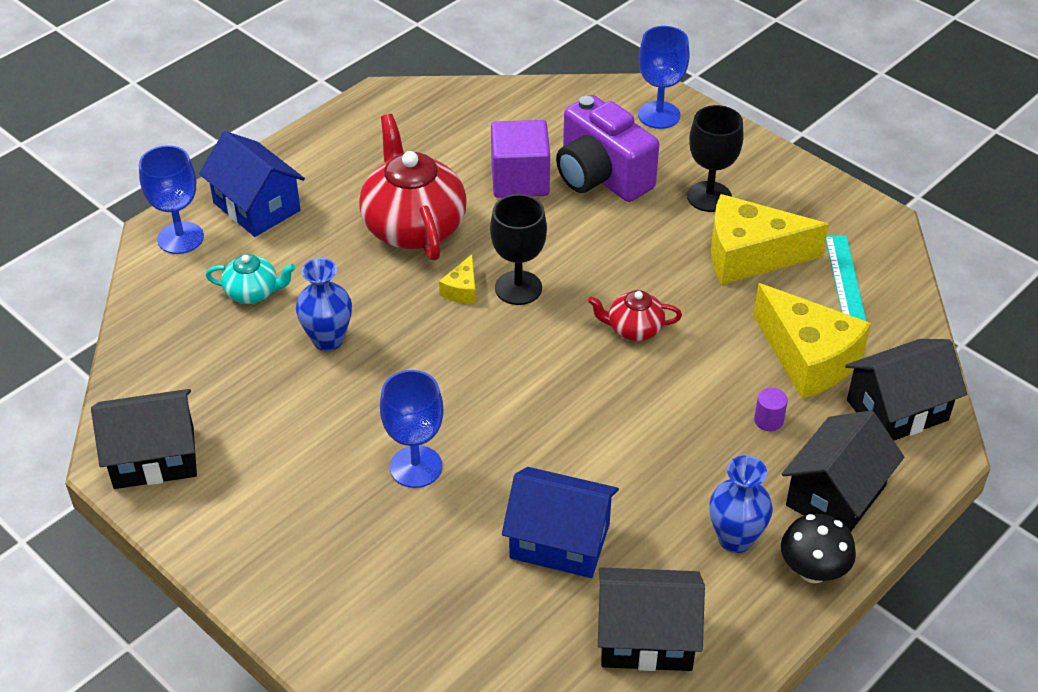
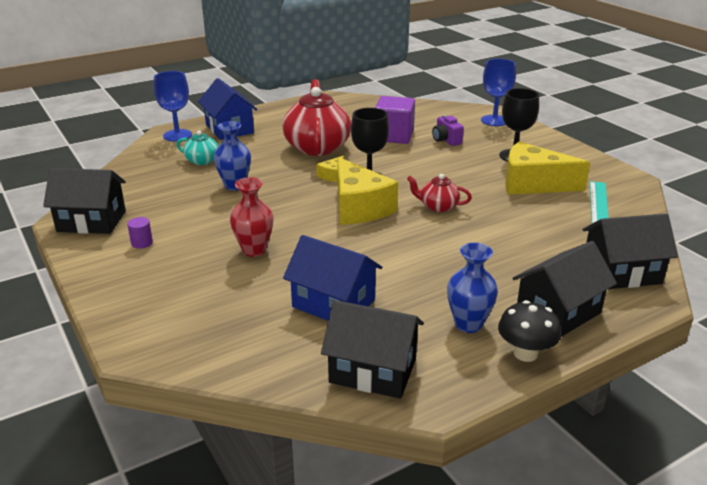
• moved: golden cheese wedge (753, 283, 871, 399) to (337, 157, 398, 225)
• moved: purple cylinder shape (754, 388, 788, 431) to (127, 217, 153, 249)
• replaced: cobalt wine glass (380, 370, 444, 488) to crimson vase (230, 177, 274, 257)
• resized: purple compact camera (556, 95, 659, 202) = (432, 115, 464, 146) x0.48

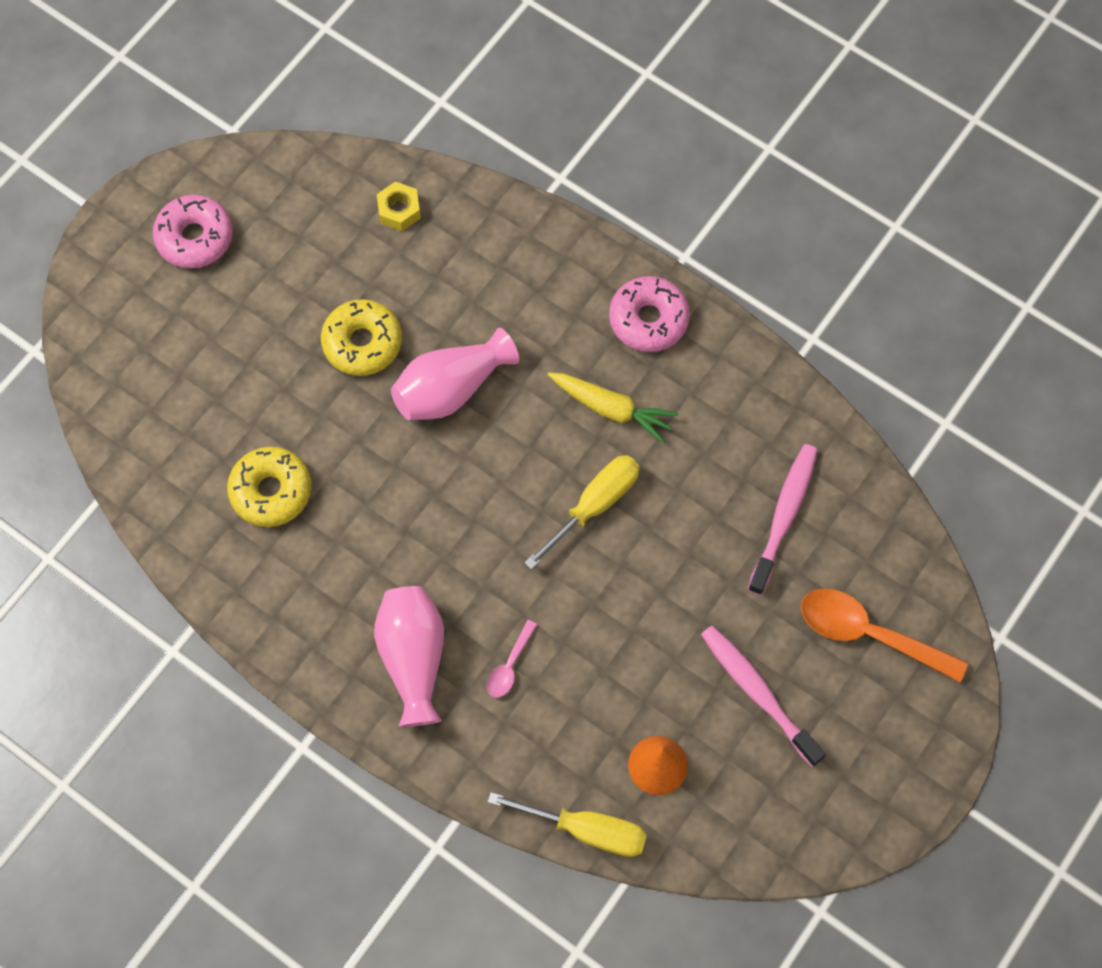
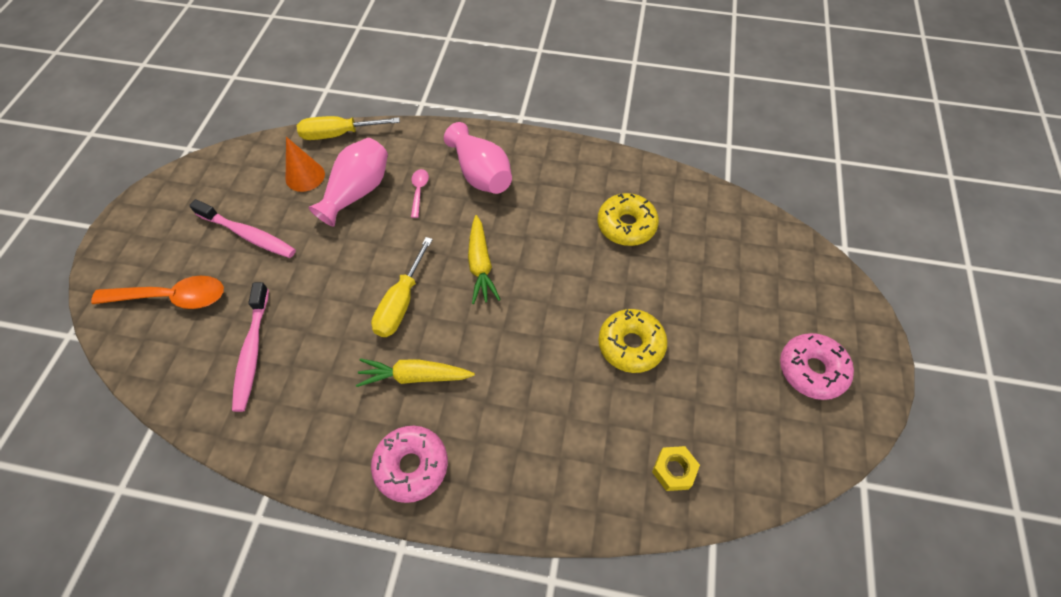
• added: golden root vegetable (468, 215, 501, 304)
• moved: pink vase (391, 328, 519, 420) to (308, 138, 388, 227)

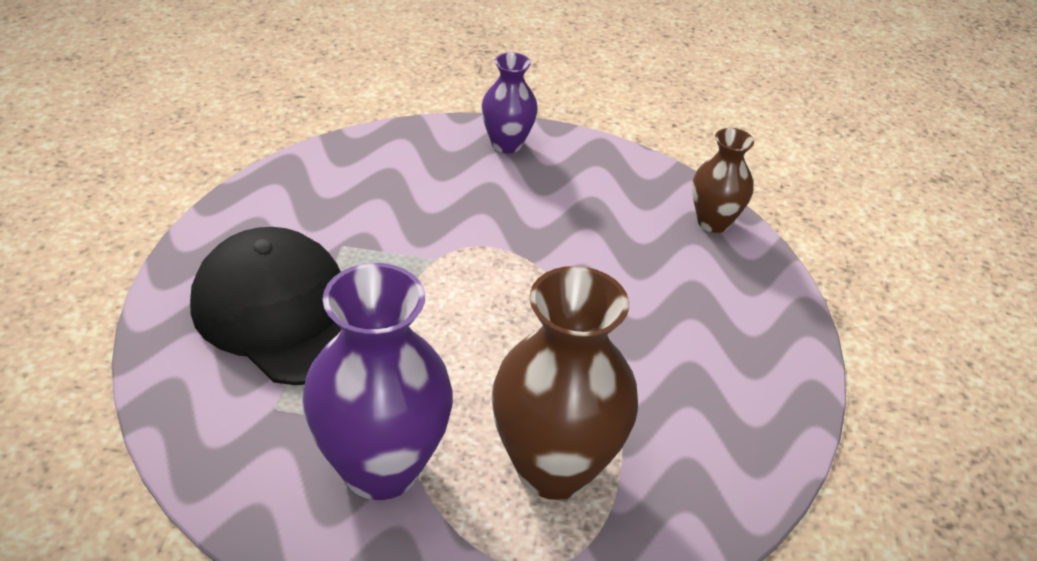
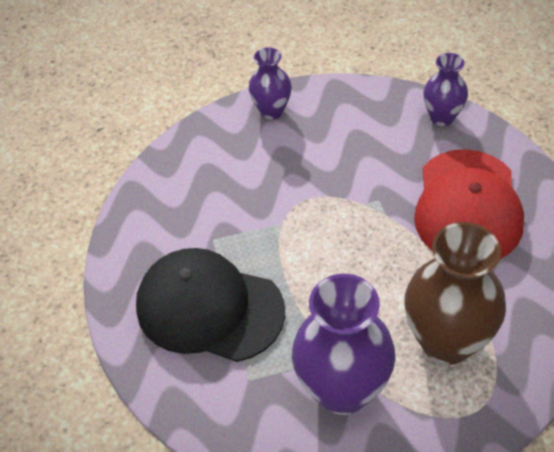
• added: crimson baseball cap (414, 149, 524, 259)
• recoloured: brown vase (692, 128, 754, 233) to purple vase (423, 53, 468, 126)

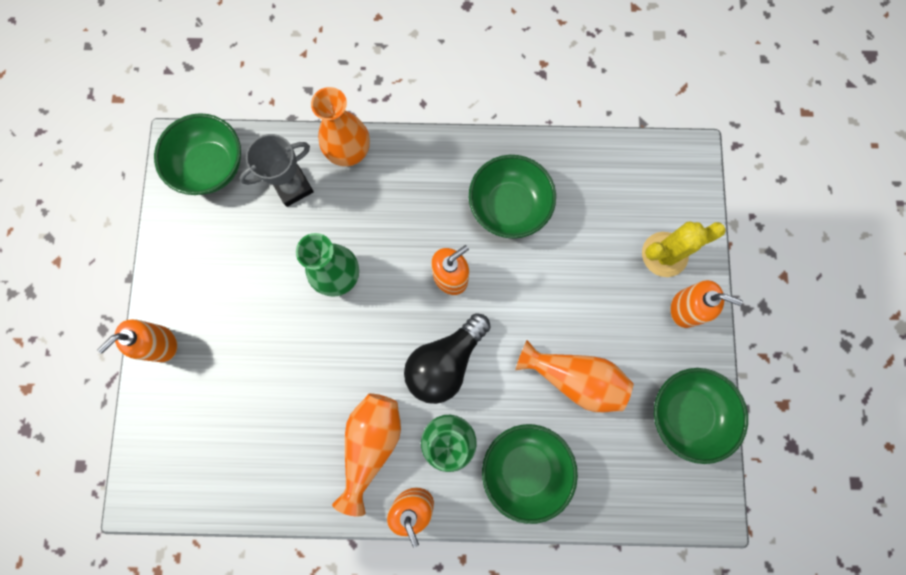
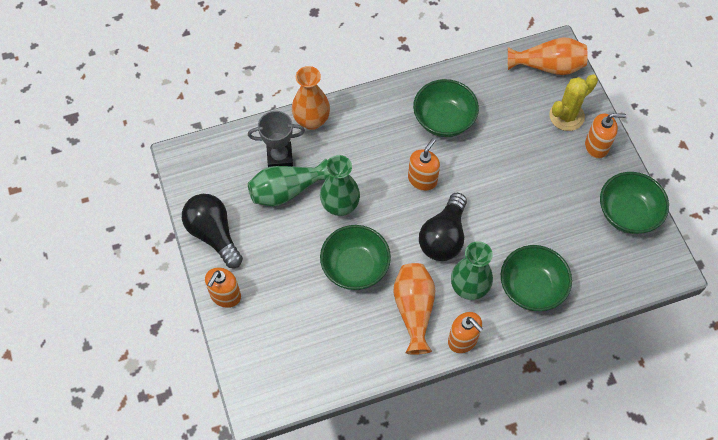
• added: jet-black bulb (182, 194, 243, 268)
• added: green vase (248, 159, 329, 206)
• moved: green bowl (154, 113, 241, 195) to (320, 225, 391, 290)
• moved: bright orange vase (515, 340, 634, 412) to (508, 37, 588, 75)
• turned: ash-grey trophy (239, 134, 314, 207) = (248, 111, 305, 167) 45 degrees clockwise

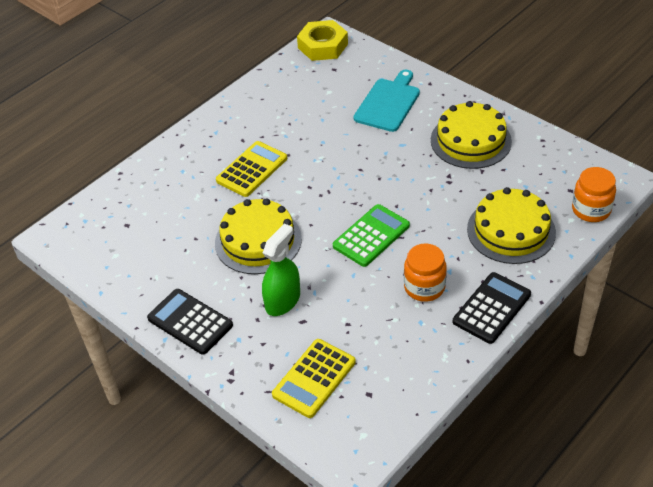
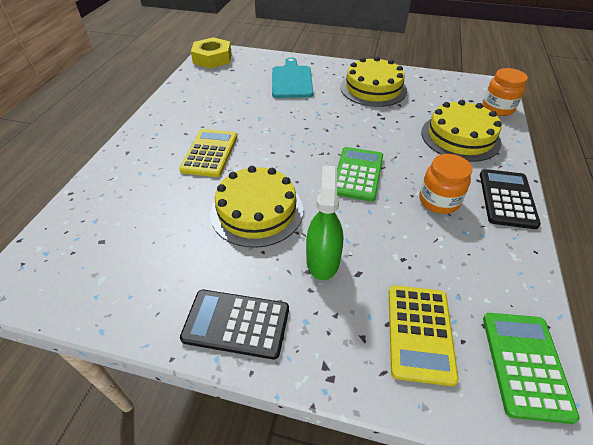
• added: green pocket calculator (483, 313, 580, 424)

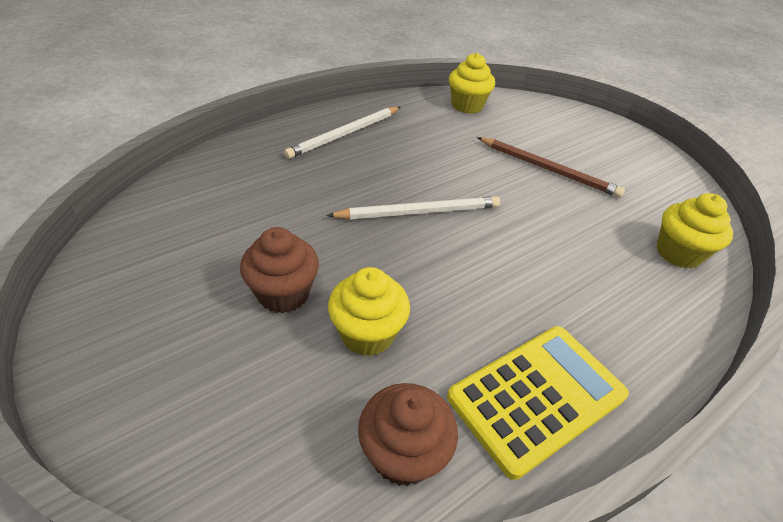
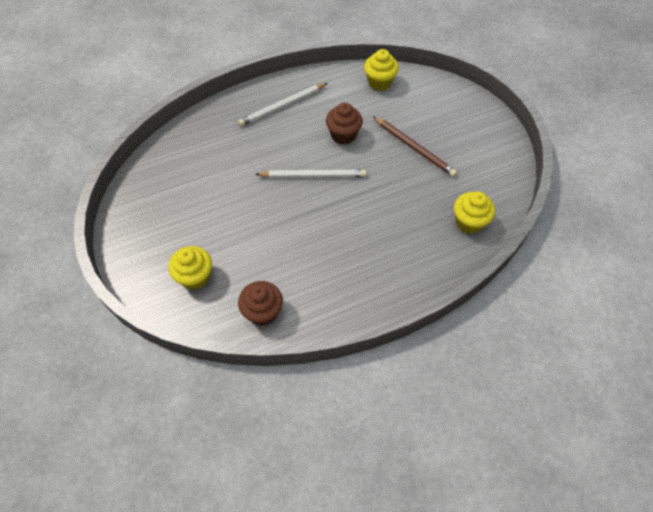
• removed: golden pocket calculator (447, 326, 629, 480)
• moved: brown cupcake (240, 227, 319, 314) to (326, 103, 363, 145)
• moved: golden cupcake (328, 267, 410, 356) to (168, 246, 212, 290)

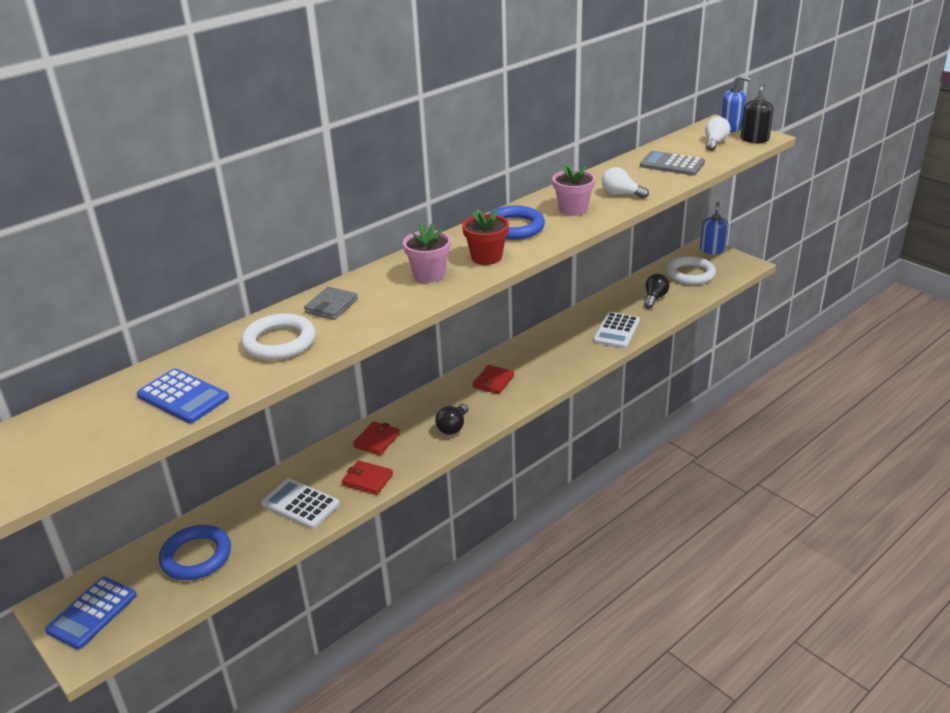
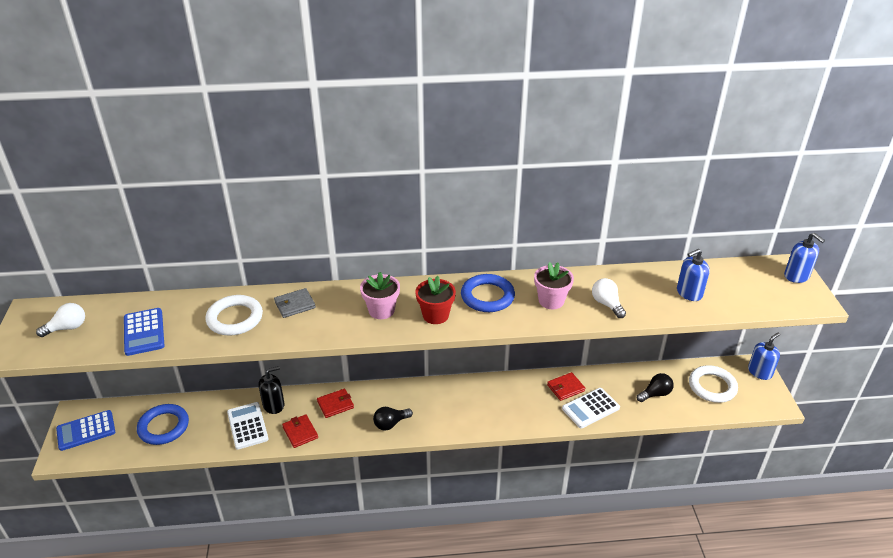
• moved: crimson wallet (473, 365, 514, 394) to (547, 372, 585, 401)
• moved: pure white bulb (705, 117, 730, 151) to (36, 303, 85, 337)
• moved: jet-black soap pump (741, 83, 774, 143) to (258, 366, 285, 414)
• replaced: ash-grey pocket calculator (640, 151, 705, 176) to cobalt soap pump (677, 249, 710, 301)

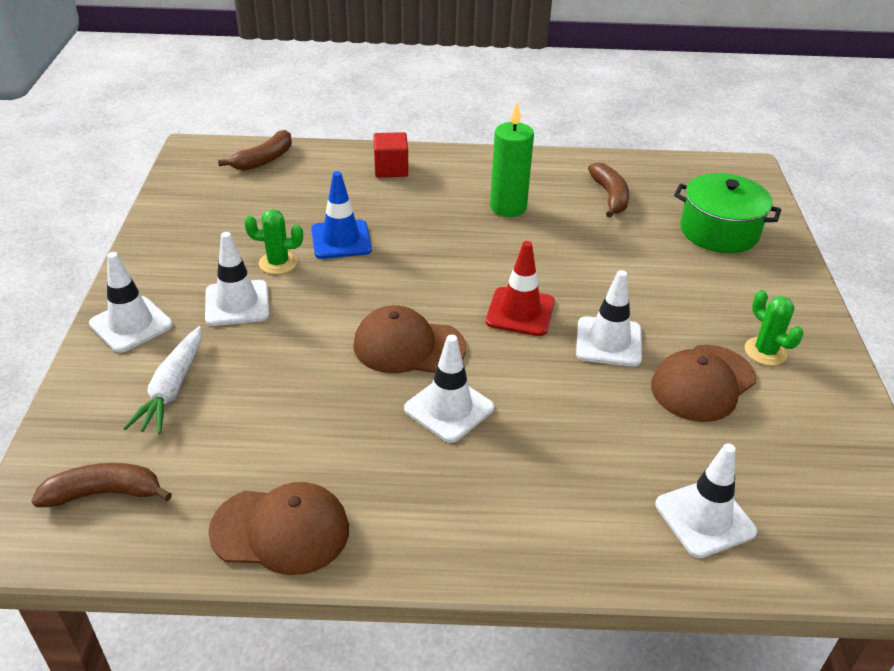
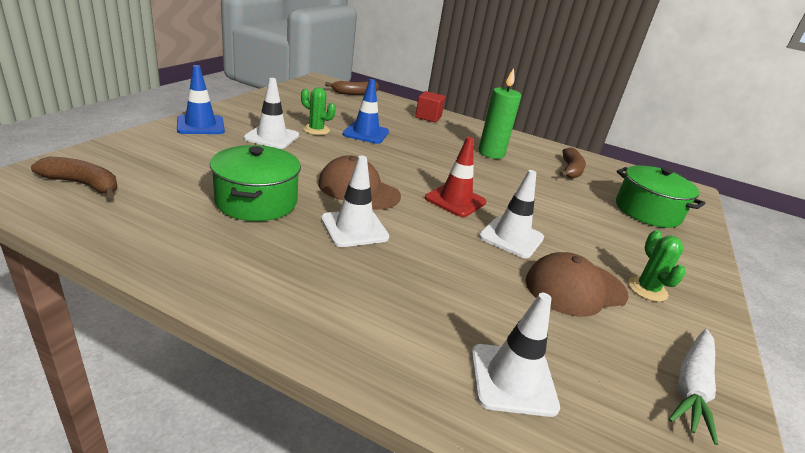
• removed: brown baseball cap (208, 482, 349, 575)
• added: green stockpot (210, 145, 301, 221)
• moved: pure white root vegetable (124, 326, 202, 434) to (669, 329, 718, 445)
• recoloured: pure white safety cone (89, 252, 173, 353) to cobalt safety cone (177, 65, 225, 134)

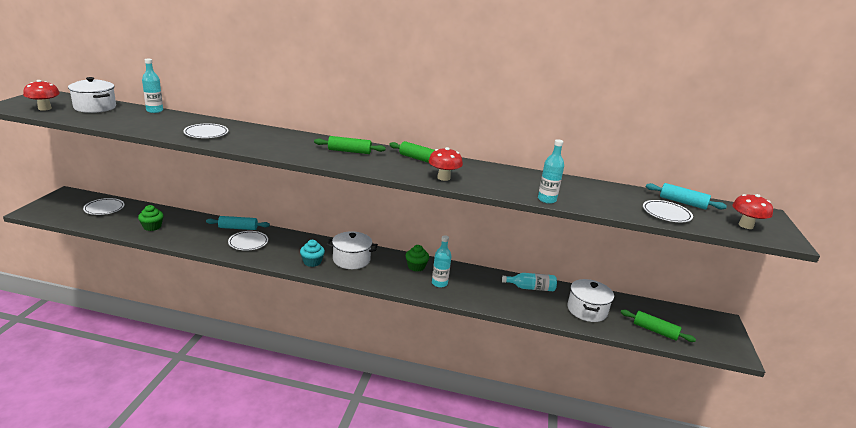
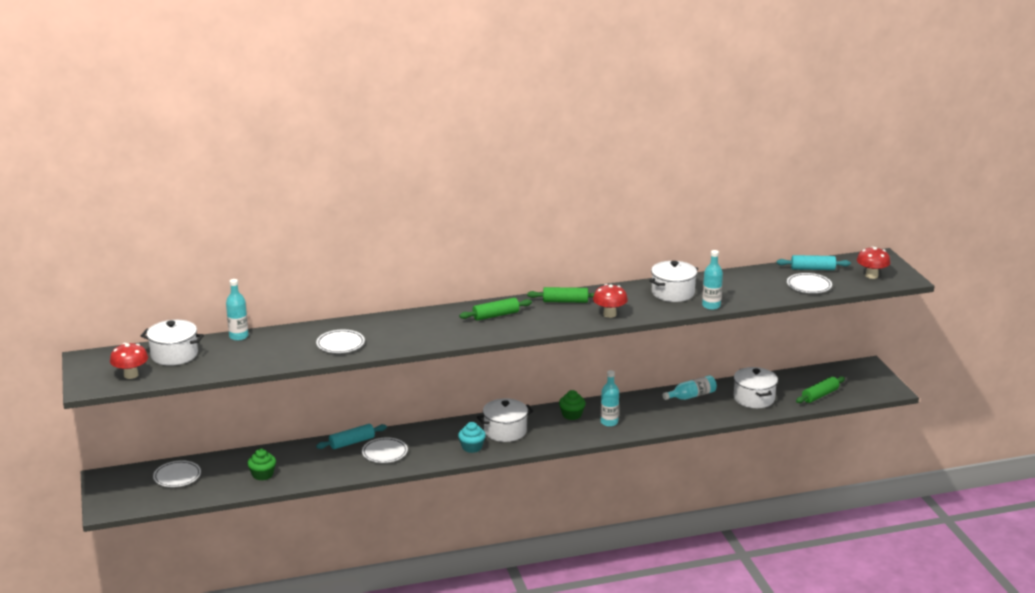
• added: pure white stockpot (649, 261, 698, 302)
• turned: green dough roller (621, 310, 696, 342) = (796, 376, 845, 403) 45 degrees counterclockwise

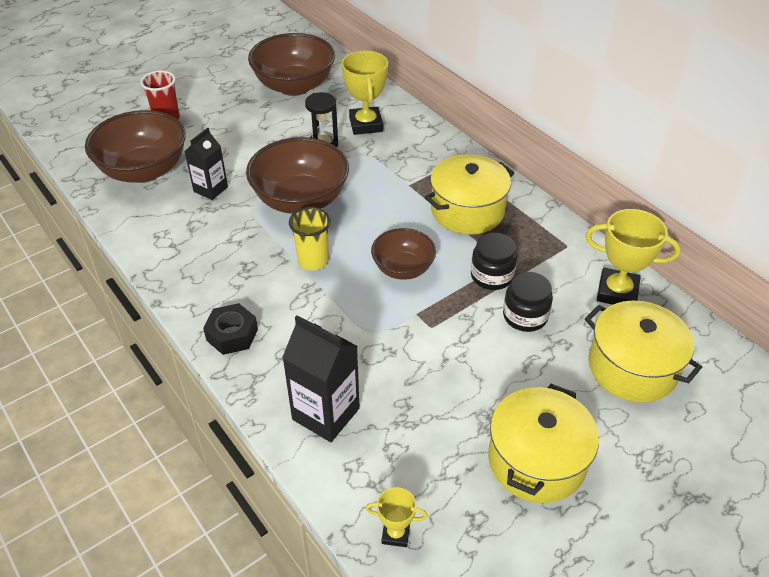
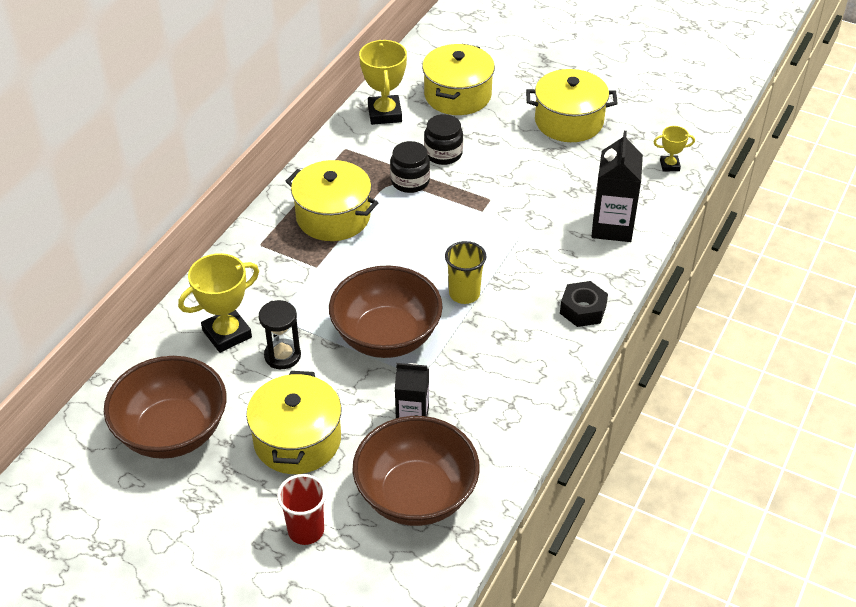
• removed: brown bowl (371, 228, 436, 280)
• added: golden stockpot (246, 371, 341, 474)
• turned: golden trophy (366, 487, 428, 547) = (654, 126, 695, 172) 75 degrees counterclockwise

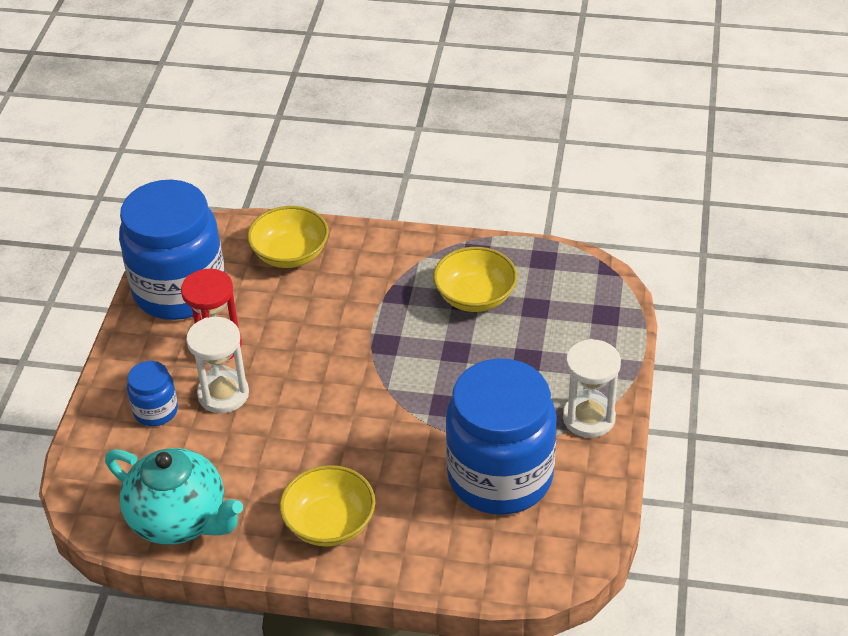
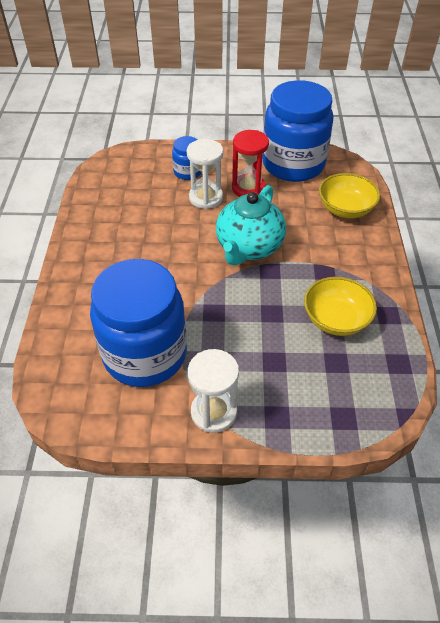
• removed: golden bowl (280, 465, 375, 547)
• moved: teal china teapot (105, 448, 243, 545) to (216, 185, 286, 266)

